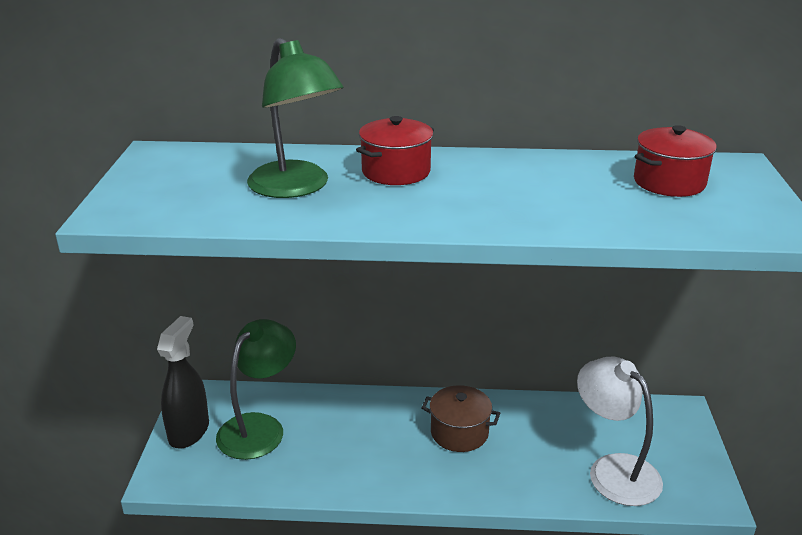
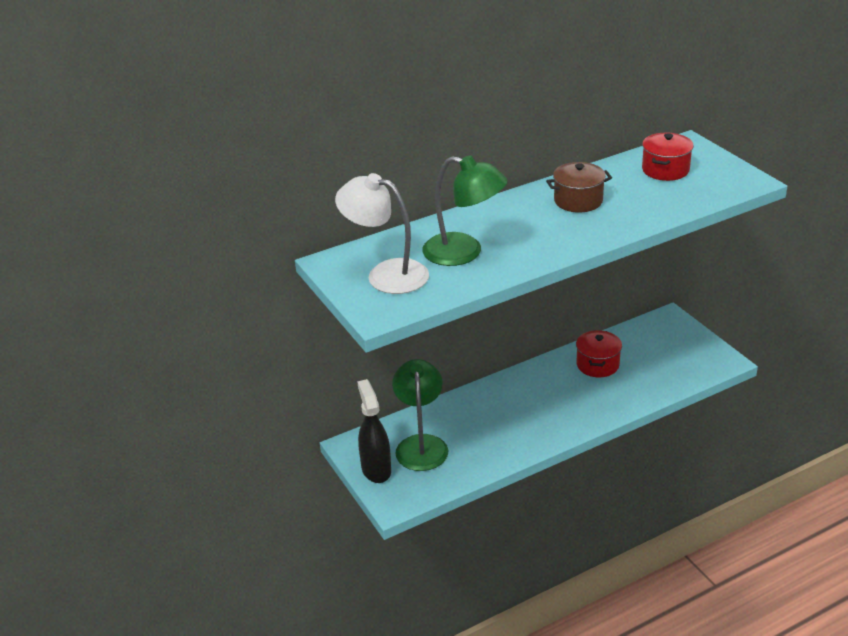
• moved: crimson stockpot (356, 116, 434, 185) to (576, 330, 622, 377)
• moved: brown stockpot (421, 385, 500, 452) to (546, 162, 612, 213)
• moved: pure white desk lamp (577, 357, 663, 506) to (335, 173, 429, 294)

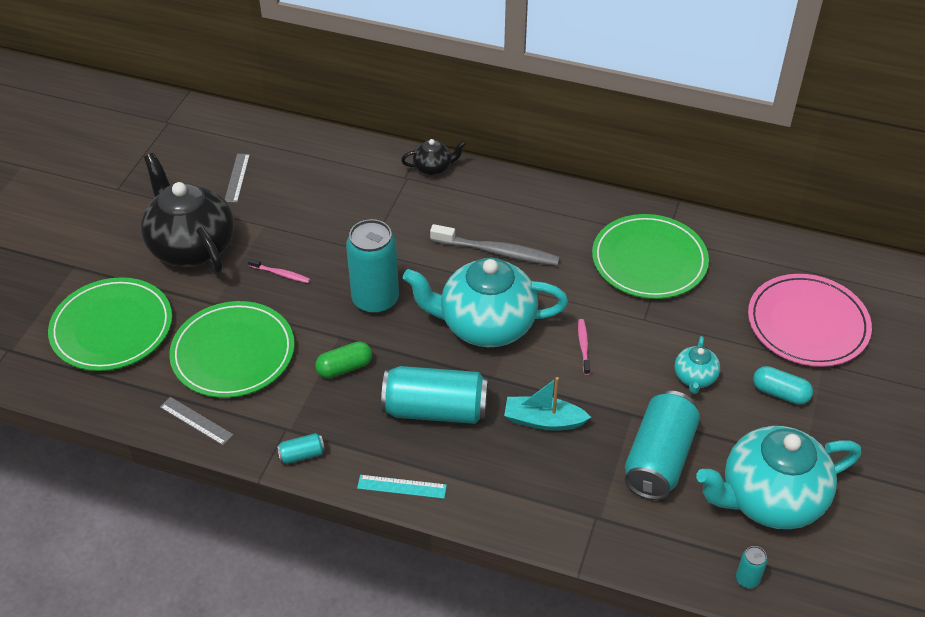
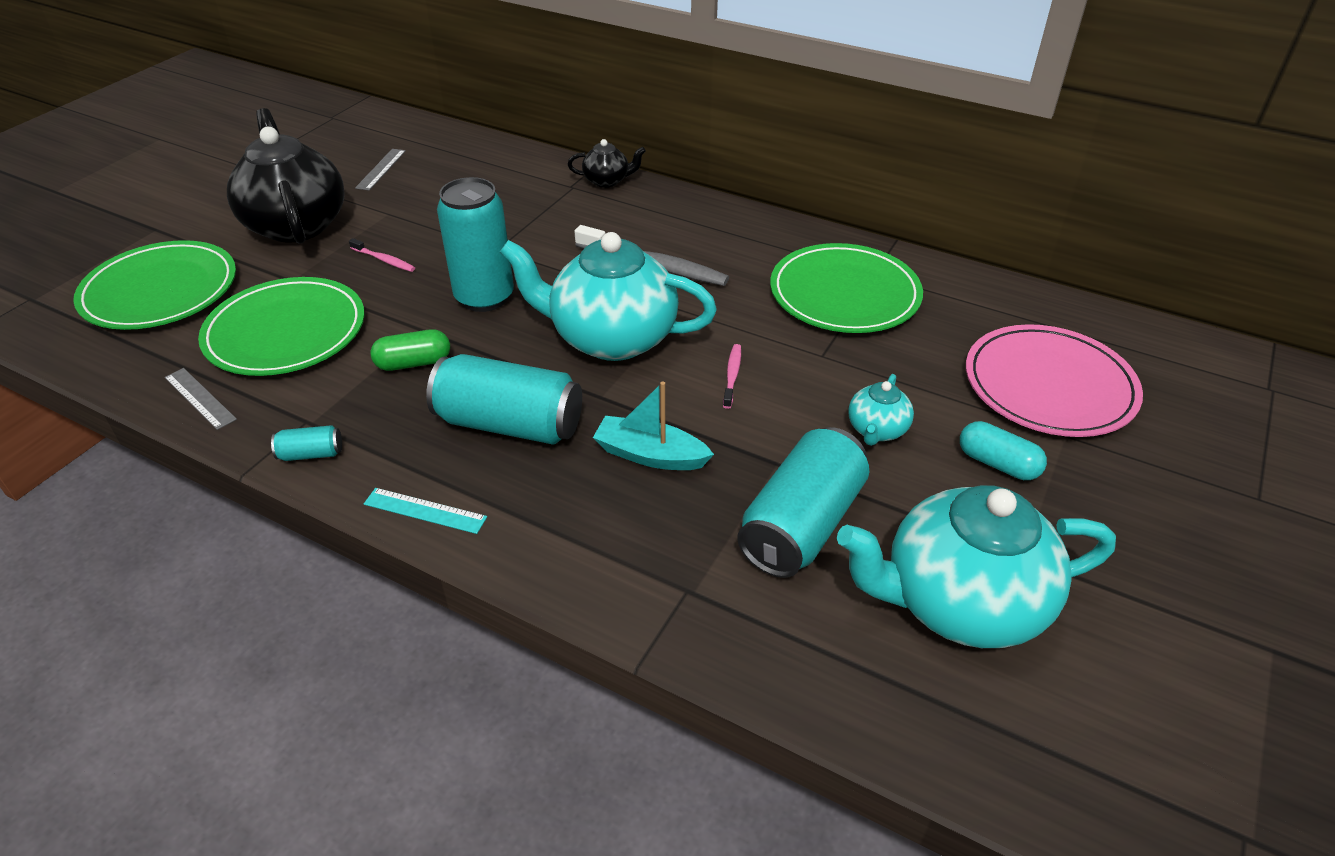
• removed: teal tin (736, 546, 767, 588)

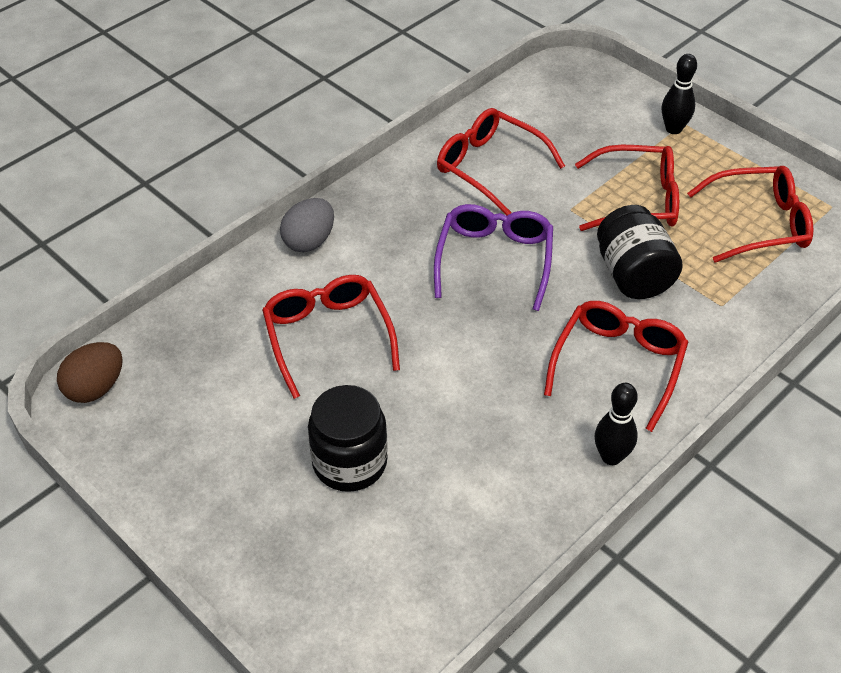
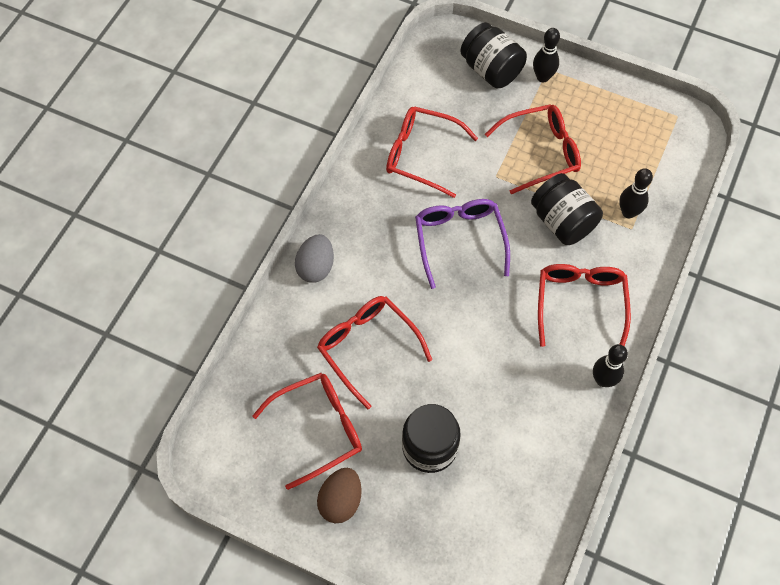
• added: jet-black preserve jar (460, 22, 527, 88)
• added: jet-black tenpin (619, 168, 653, 218)
• moved: brown egg shape (57, 342, 123, 403) to (317, 468, 362, 523)
• moved: crimson spectacles (687, 166, 813, 263) to (253, 373, 362, 490)

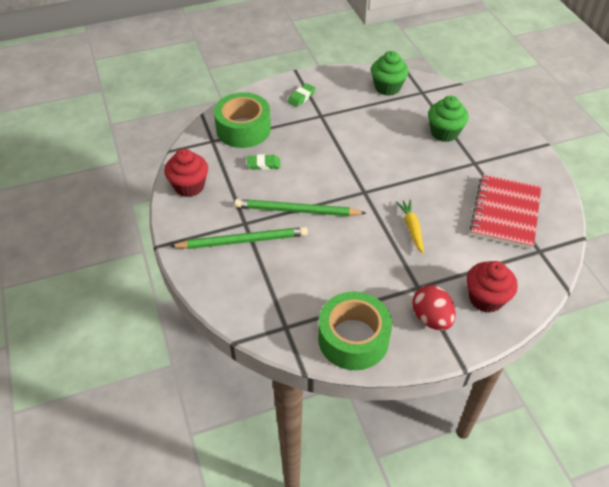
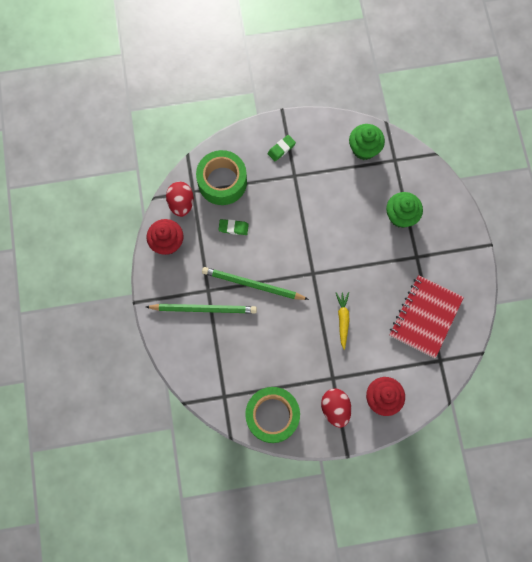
• added: crimson egg shape (166, 182, 194, 217)

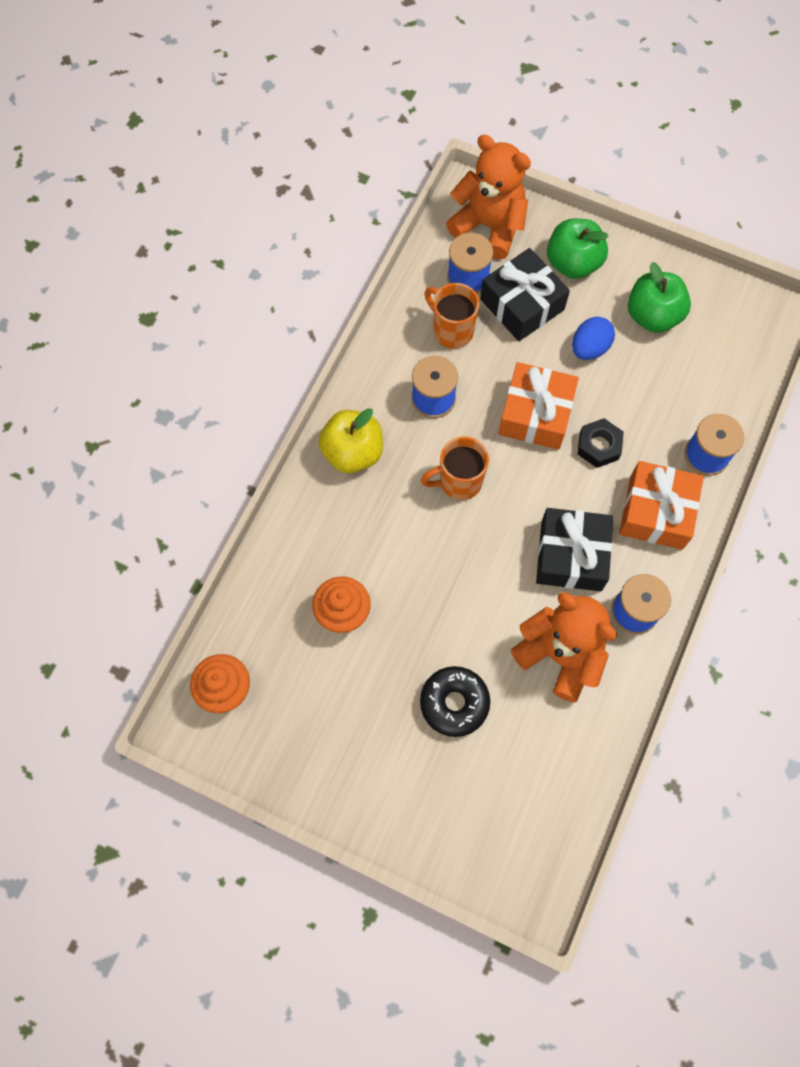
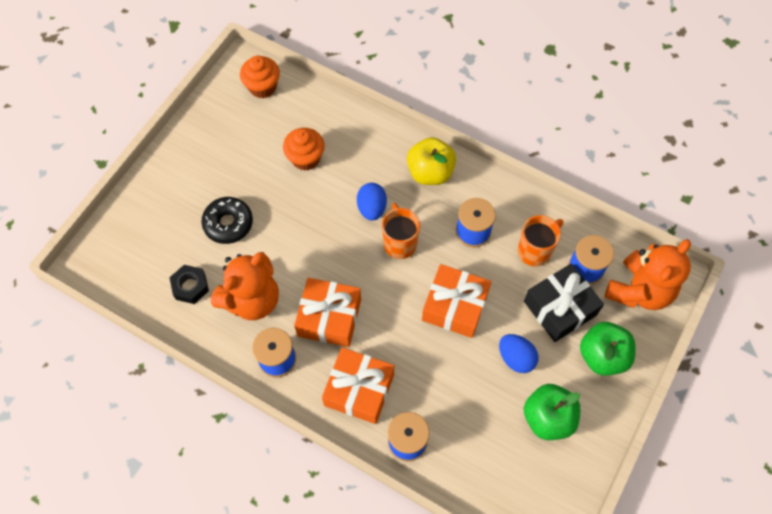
• added: cobalt egg shape (357, 183, 387, 220)
• moved: jet-black nut (578, 418, 624, 468) to (169, 265, 209, 304)
• recoloured: jet-black present (536, 508, 613, 591) to bright orange present (294, 278, 361, 347)

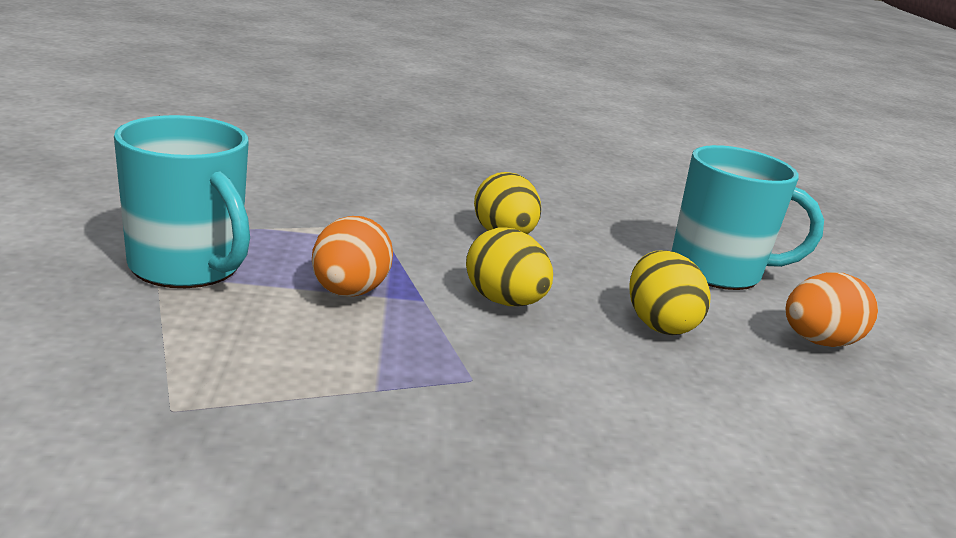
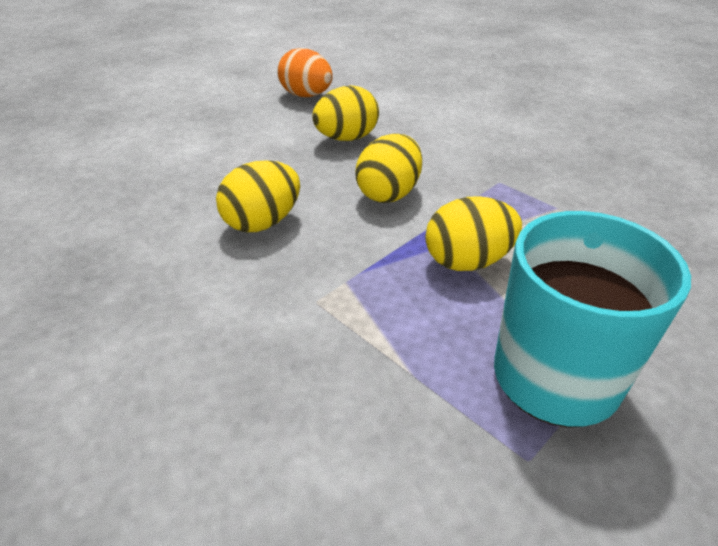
• removed: teal mug (672, 145, 824, 290)
• recoloured: bright orange egg shape (312, 216, 393, 297) to golden egg shape (425, 196, 522, 271)

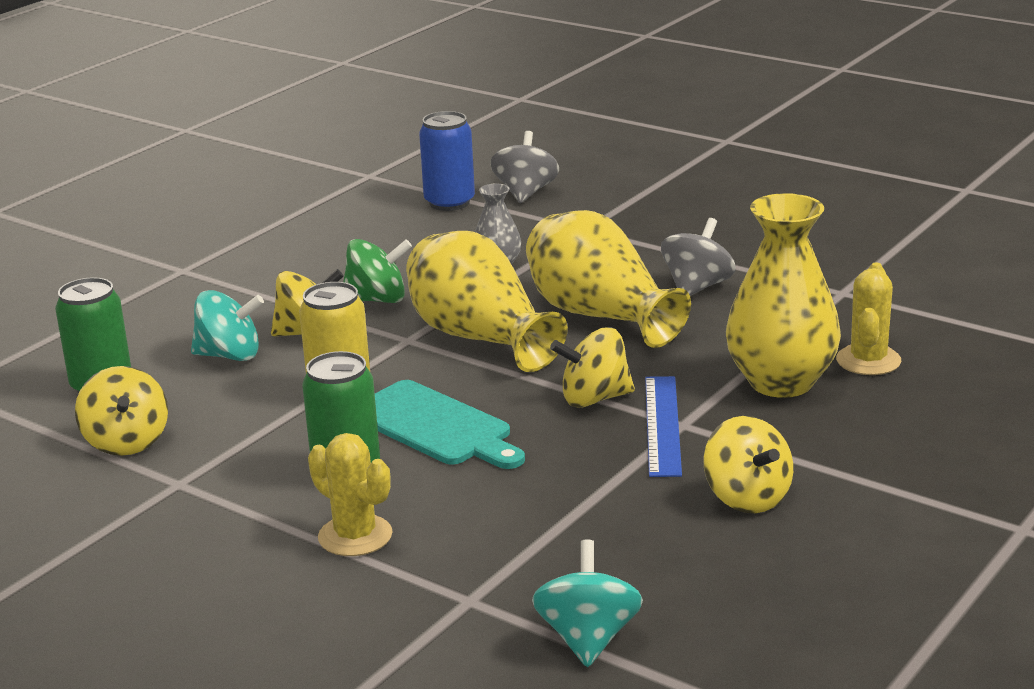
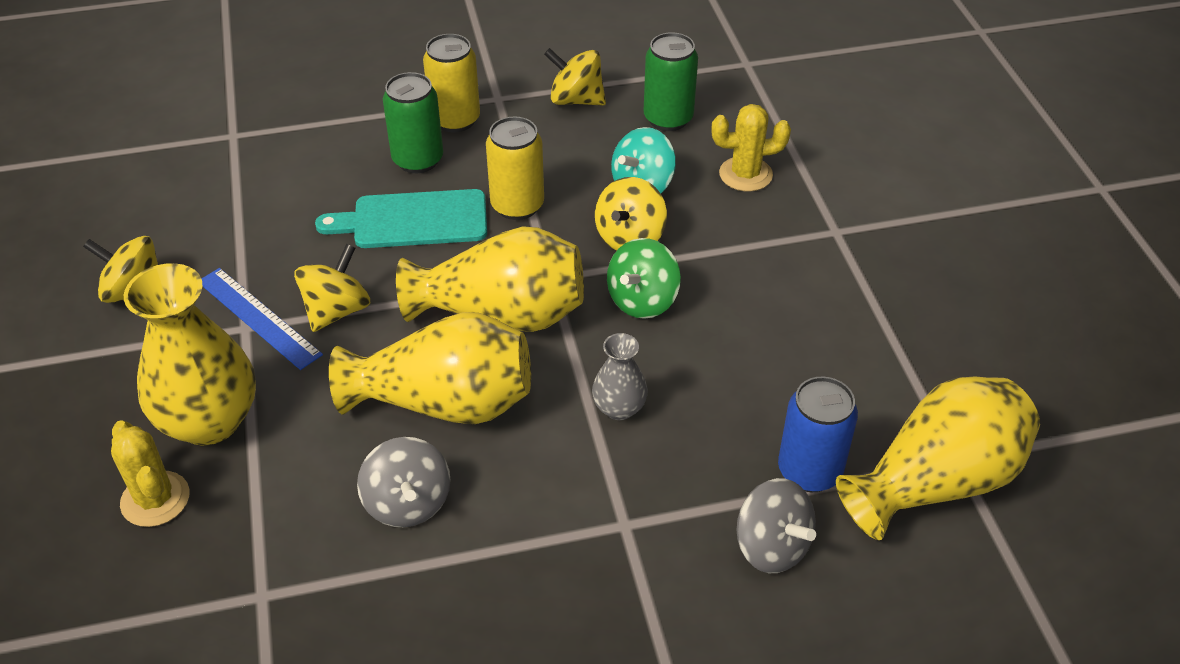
• removed: teal spinning top (532, 539, 643, 667)
• added: golden tin (423, 34, 480, 132)
• added: golden vase (836, 377, 1040, 540)
• moved: golden cactus (308, 433, 393, 556) to (711, 104, 791, 191)

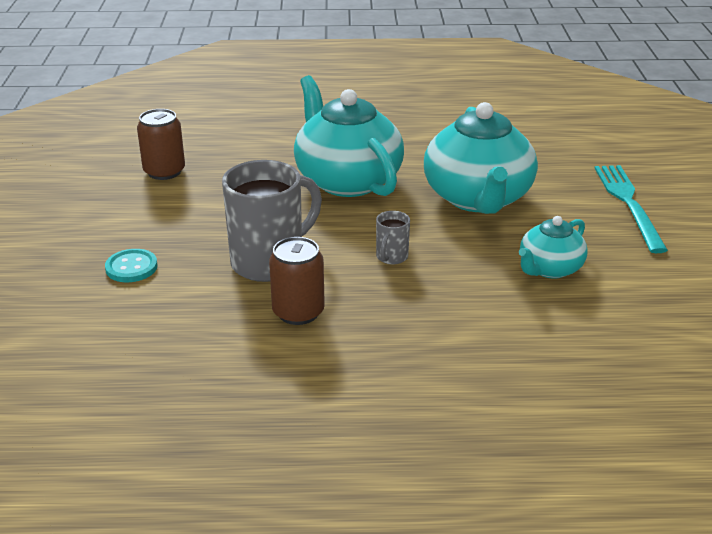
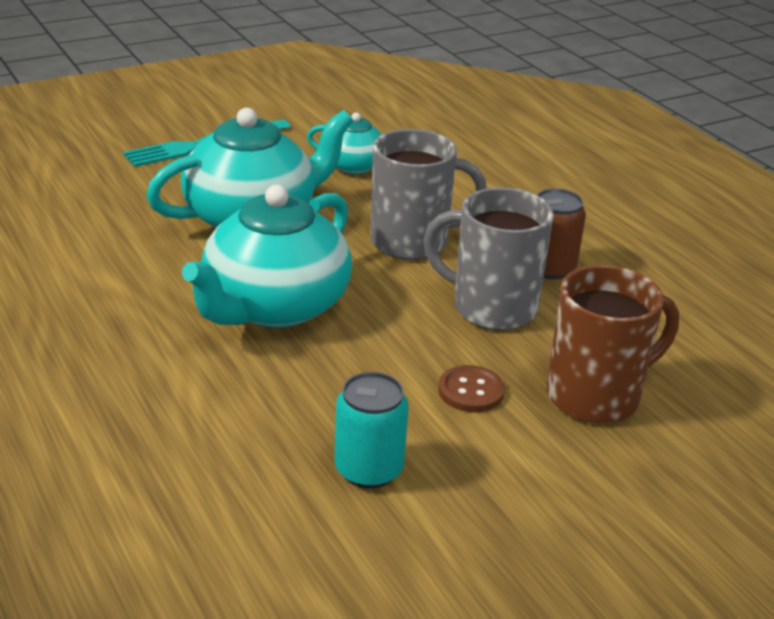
• added: brown sewing button (438, 365, 505, 412)
• replaced: teal sewing button (105, 249, 158, 282) to brown mug (547, 265, 679, 424)
• recoloured: brown tin (137, 109, 185, 180) to teal tin (334, 372, 409, 489)
• resized: ash-grey mug (376, 211, 410, 265) = (370, 129, 487, 260) x2.21

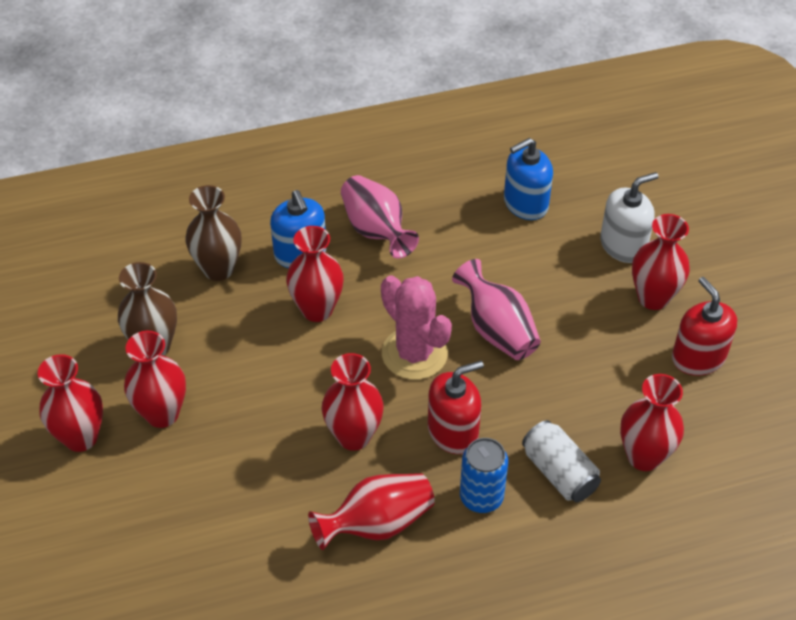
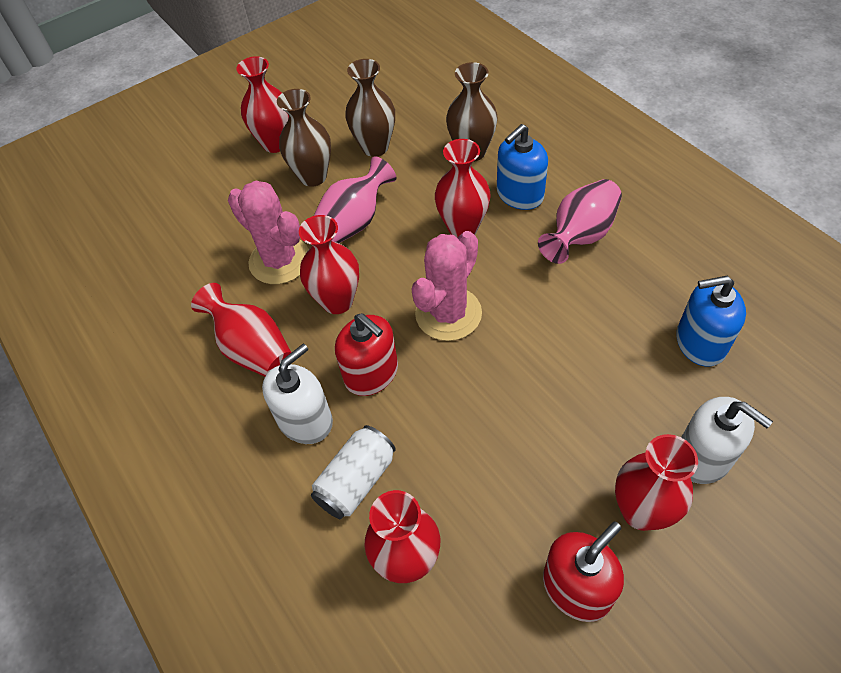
• added: pink cactus (228, 181, 309, 284)
• moved: pink vase (452, 259, 541, 360) to (314, 156, 396, 243)
• replaced: cobalt tin (460, 438, 508, 513) to pure white soap pump (262, 344, 333, 444)
• recoloured: crimson vase (124, 331, 186, 428) to brown vase (277, 89, 331, 187)
• turned: cobalt soap pump (504, 138, 553, 220) = (677, 276, 746, 366) 45 degrees counterclockwise

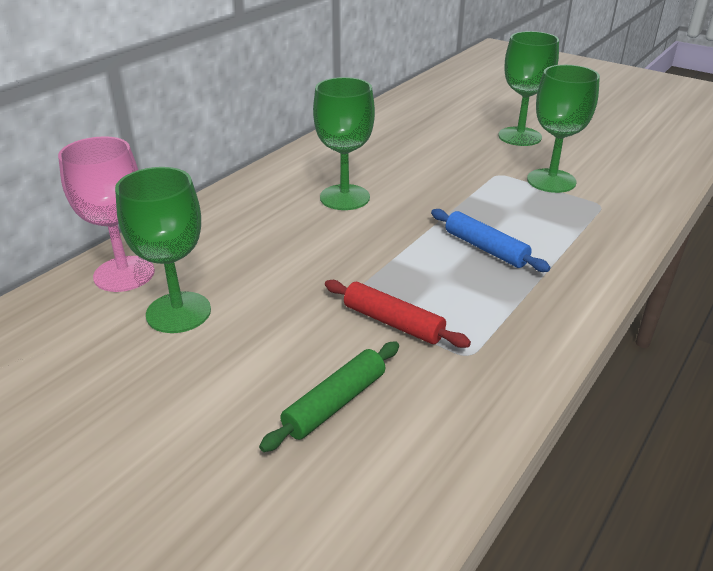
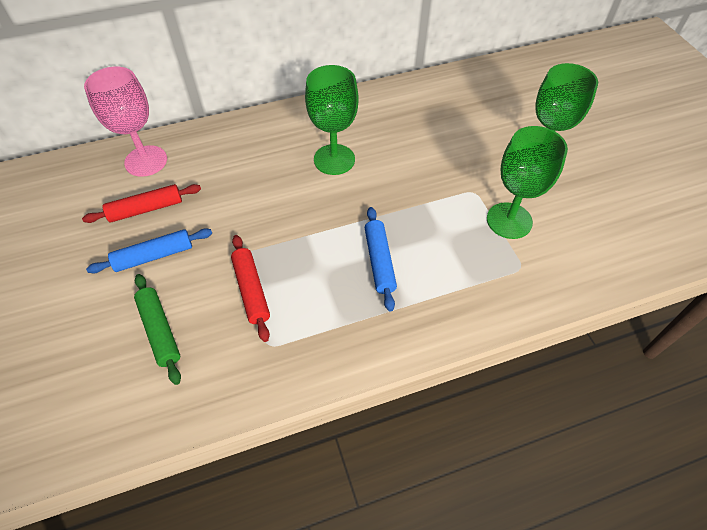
• added: cobalt dough roller (86, 228, 212, 273)
• replaced: green wine glass (115, 167, 211, 333) to crimson dough roller (82, 184, 201, 223)
• turned: green dough roller (259, 341, 399, 452) = (134, 274, 181, 385) 75 degrees clockwise

